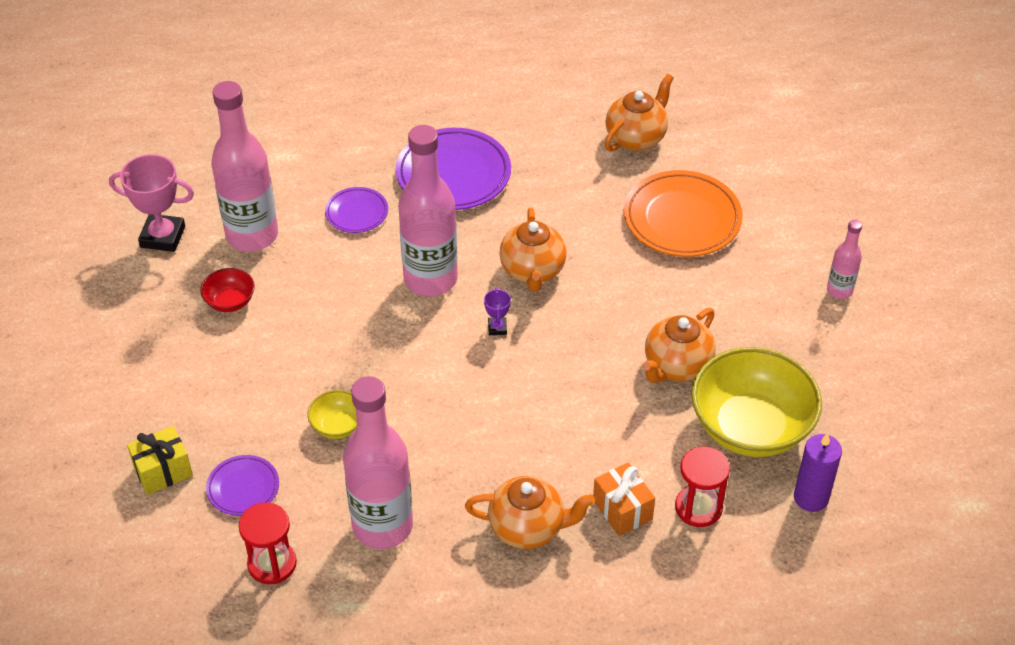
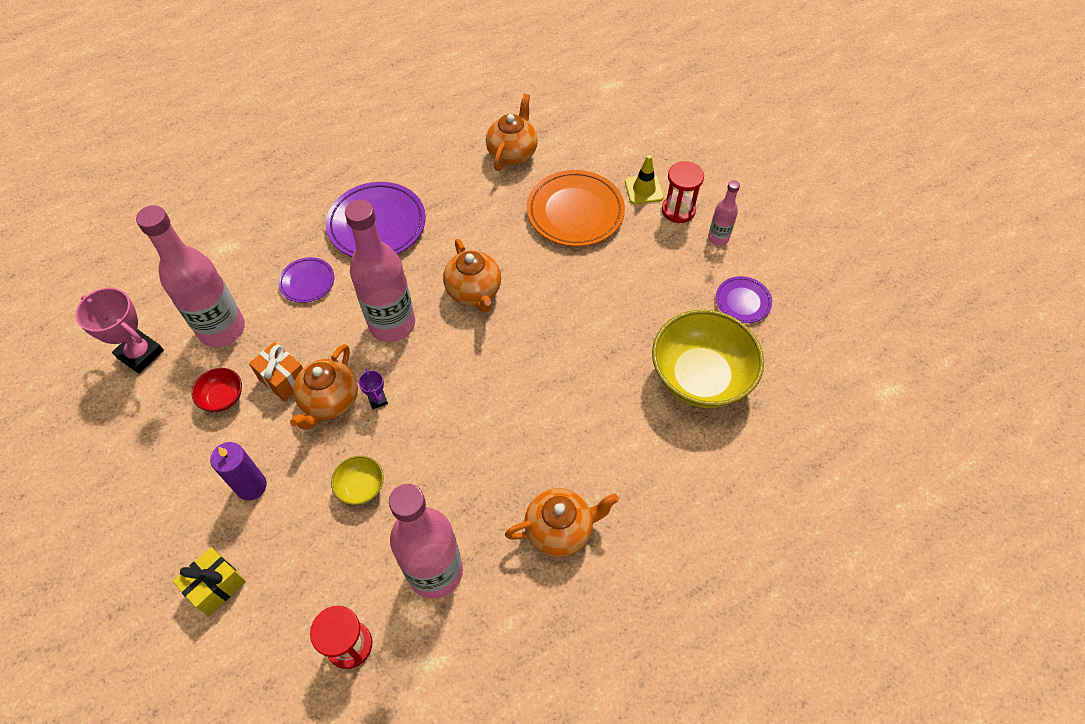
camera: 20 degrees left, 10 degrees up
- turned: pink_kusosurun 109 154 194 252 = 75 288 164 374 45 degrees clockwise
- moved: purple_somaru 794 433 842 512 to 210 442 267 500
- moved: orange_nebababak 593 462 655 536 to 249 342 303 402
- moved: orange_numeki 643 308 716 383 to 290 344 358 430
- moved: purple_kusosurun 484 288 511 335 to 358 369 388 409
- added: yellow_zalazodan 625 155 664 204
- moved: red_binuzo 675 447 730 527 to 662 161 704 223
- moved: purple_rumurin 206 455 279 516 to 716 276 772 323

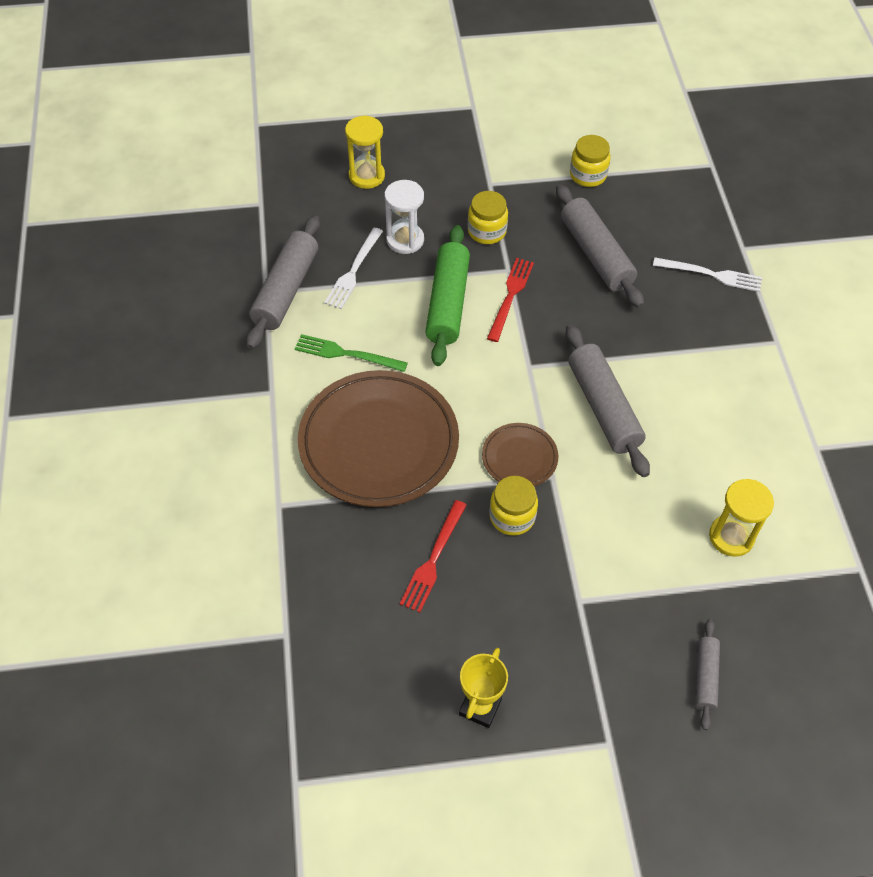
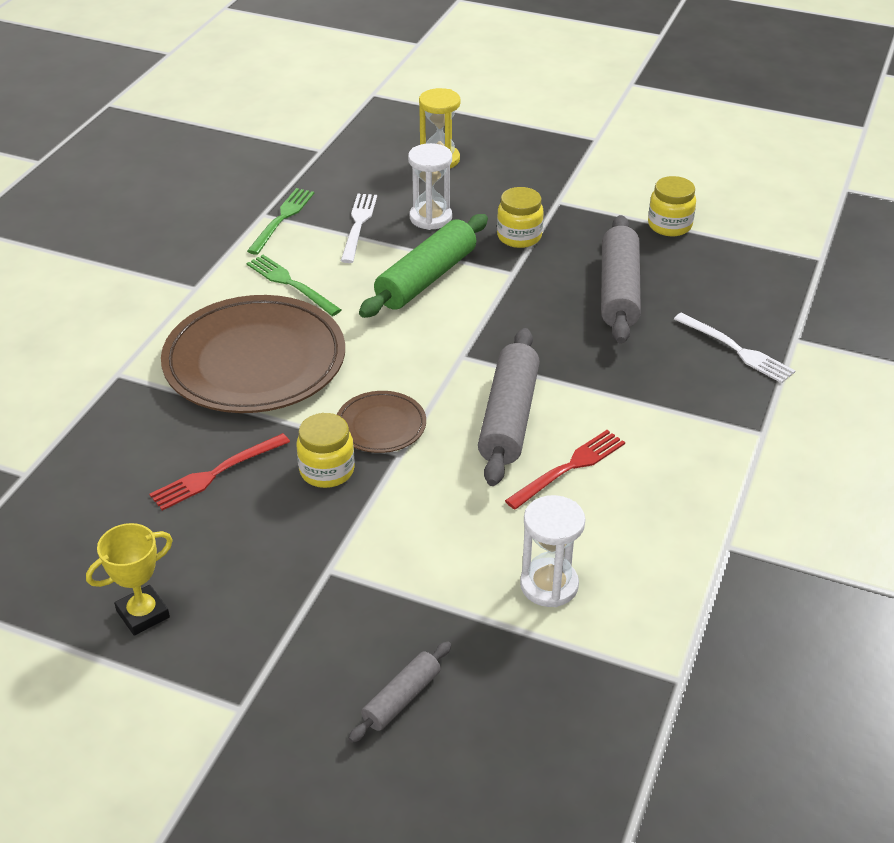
camera: 30 degrees right, 15 degrees down
- replaced: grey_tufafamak 246 215 320 349 to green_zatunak 247 188 314 255
- turned: white_zatunak 324 228 383 309 = 341 194 377 263 135 degrees clockwise
- moved: red_zatunak 487 258 534 342 to 505 430 625 509
- recoloured: yellow_binuzo 709 479 774 557 to white_binuzo 520 495 585 607

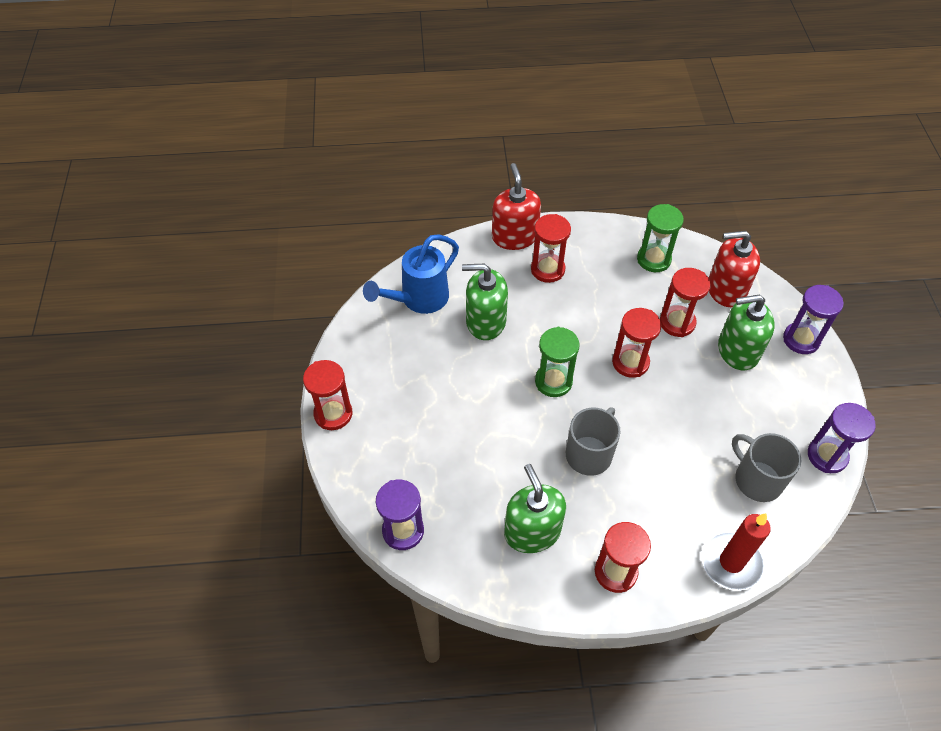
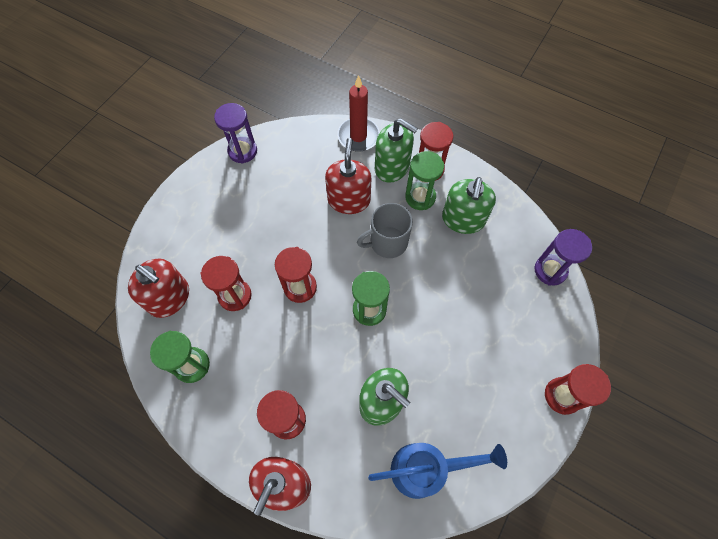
camera: 145 degrees left, 10 degrees up
- added: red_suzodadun 325 138 371 214
- moved: green_suzodadun 718 294 775 371 to 375 118 418 183
- added: green_binuzo 405 151 444 210
- removed: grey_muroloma 732 433 801 502
- removed: purple_binuzo 783 285 844 354

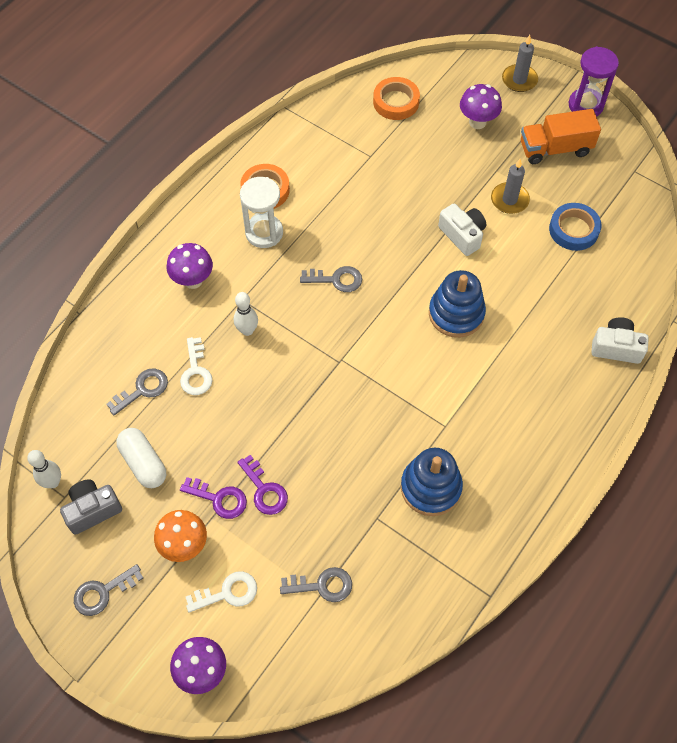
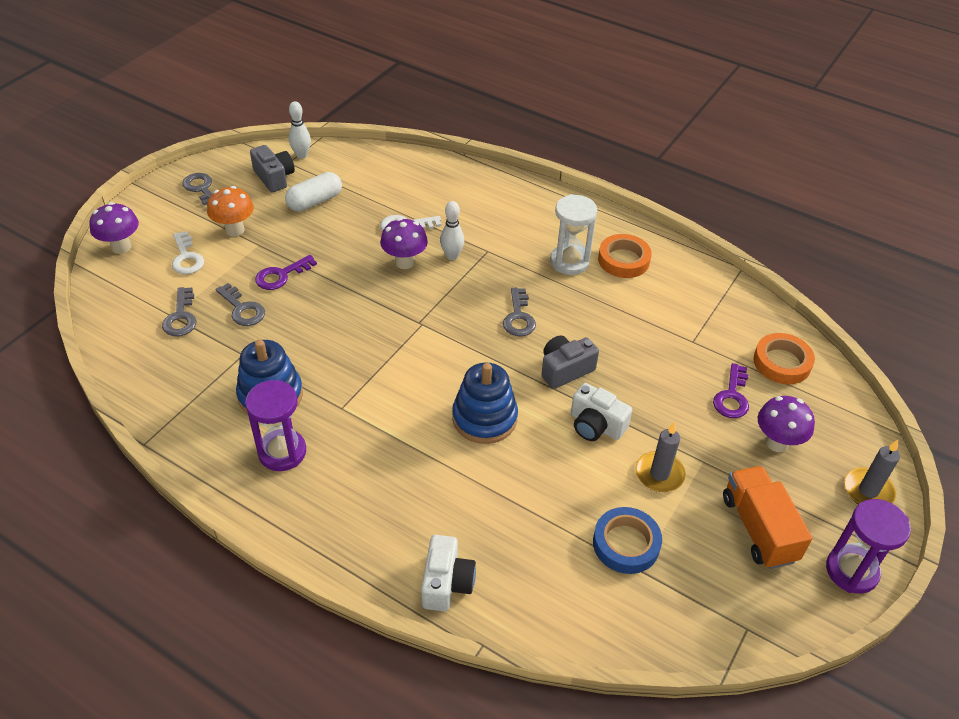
camera: 85 degrees right, 15 degrees down
- moved: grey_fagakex 106 369 168 415 to 216 283 265 326
- added: purple_binuzo 245 380 306 471
- moved: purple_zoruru 167 243 213 289 to 380 218 428 269
- added: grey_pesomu 541 336 599 389
- turned: white_pesomu 438 204 486 256 = 571 383 632 441 75 degrees clockwise
- moved: purple_fagakex 180 477 247 519 to 713 363 749 418

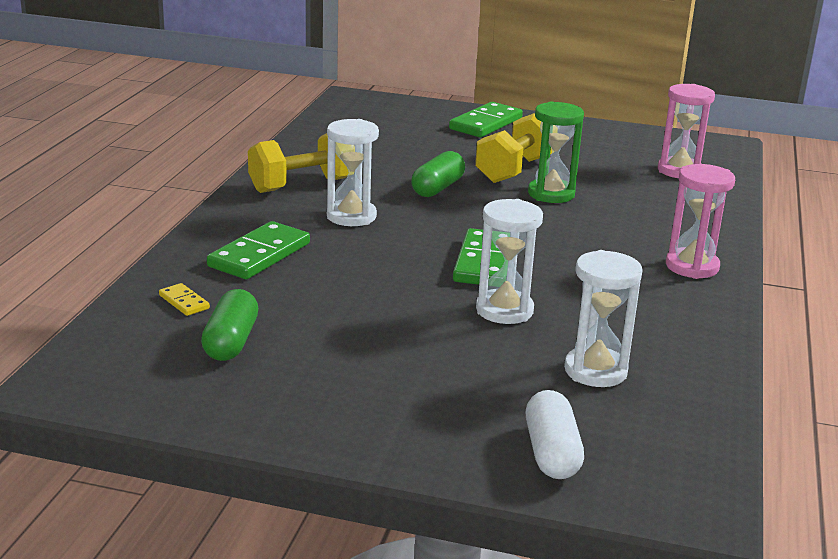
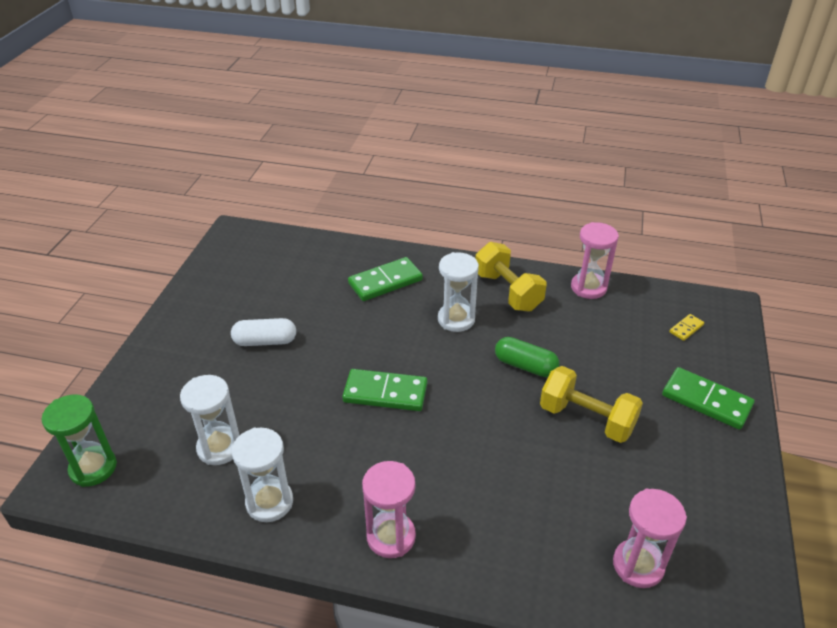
camera: 90 degrees right, 15 degrees up
- moved: green_binuzo 528 102 584 203 to 42 394 117 487
- moved: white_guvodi 526 390 584 479 to 231 318 296 346
- moved: white_binuzo 476 199 543 324 to 232 428 293 522
- turned: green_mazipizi 207 221 310 279 = 348 257 423 301 60 degrees counterclockwise
- added: pink_binuzo 571 222 619 299
- moved: yellow_mazipizi 159 283 210 316 to 669 314 704 341
- removed: green_guvodi 201 289 258 361

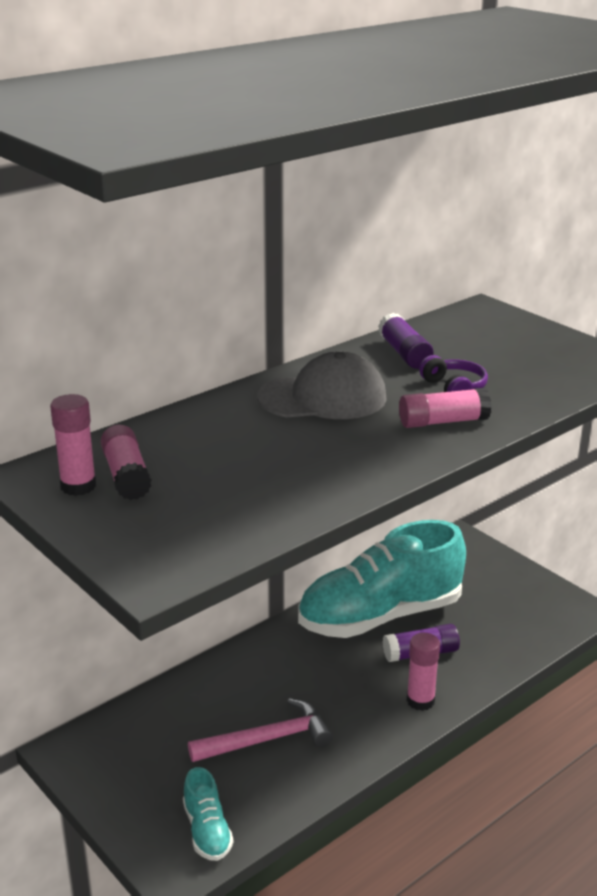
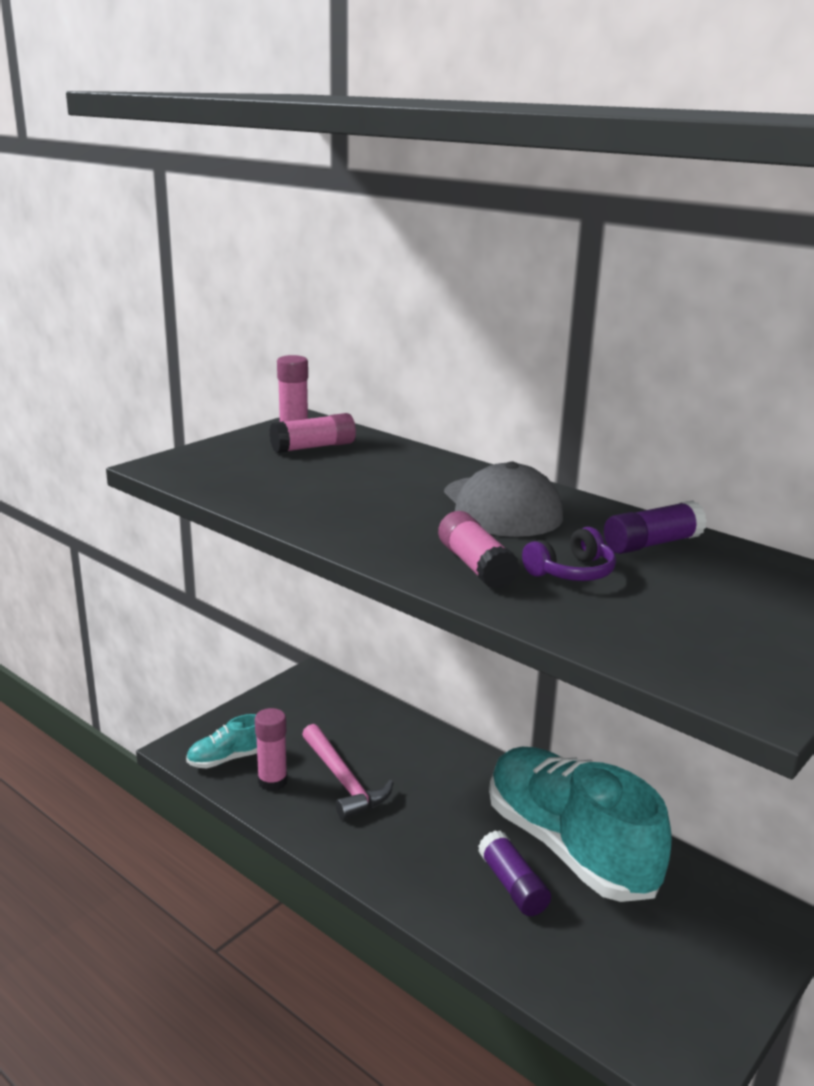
camera: 80 degrees right, 5 degrees down
- moved: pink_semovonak 407 633 440 711 to 255 708 288 791

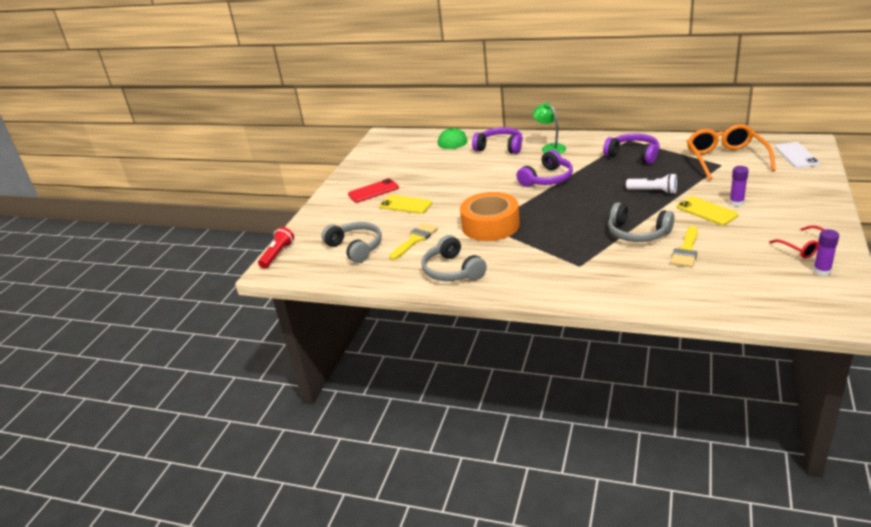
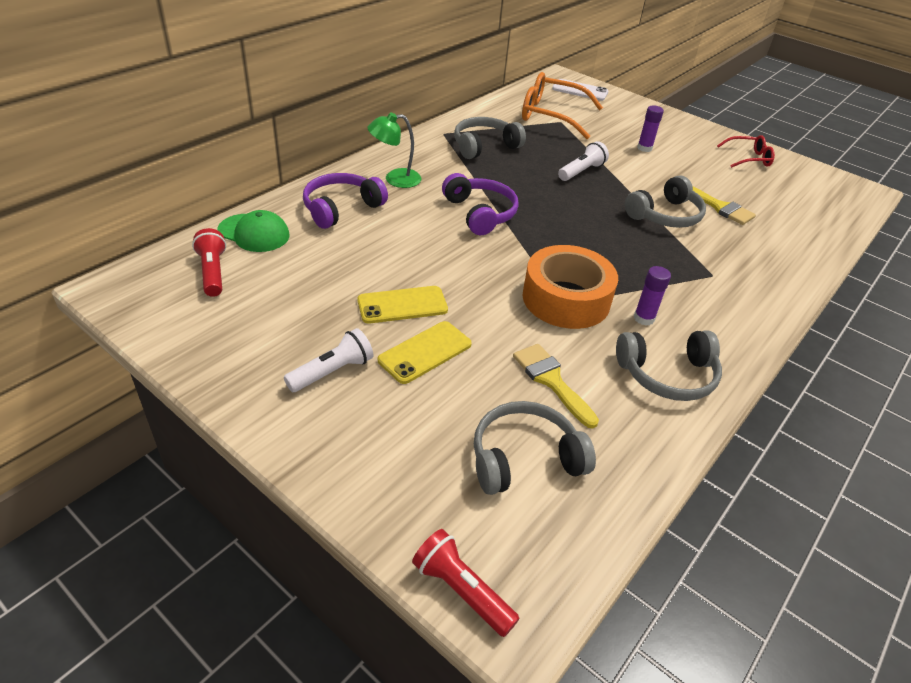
camera: 75 degrees left, 10 degrees up
- added: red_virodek 192 228 226 297
- replaced: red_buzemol 348 179 399 203 to white_virodek 284 328 374 392
- moved: yellow_buzemol 677 196 738 225 to 357 286 448 324
- recoloured: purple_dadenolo 603 133 660 164 to grey_dadenolo 454 117 526 159
- moved: purple_semovonak 813 229 839 276 to 634 266 671 326

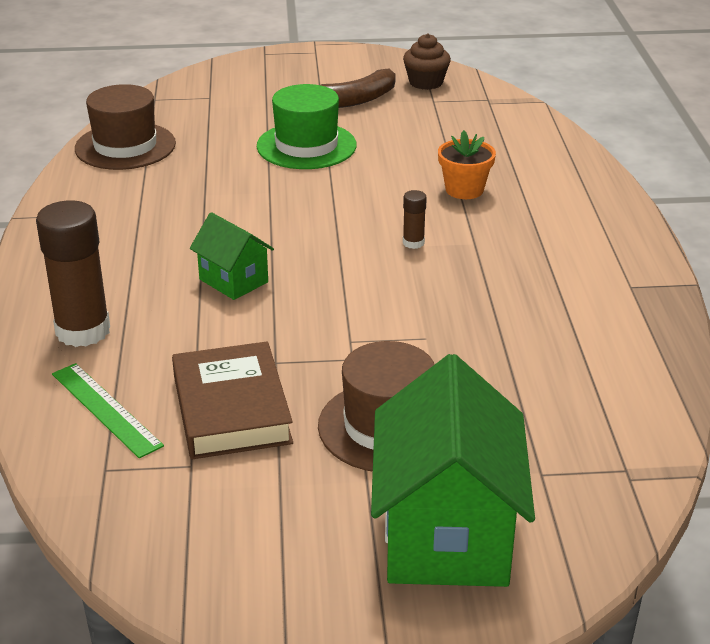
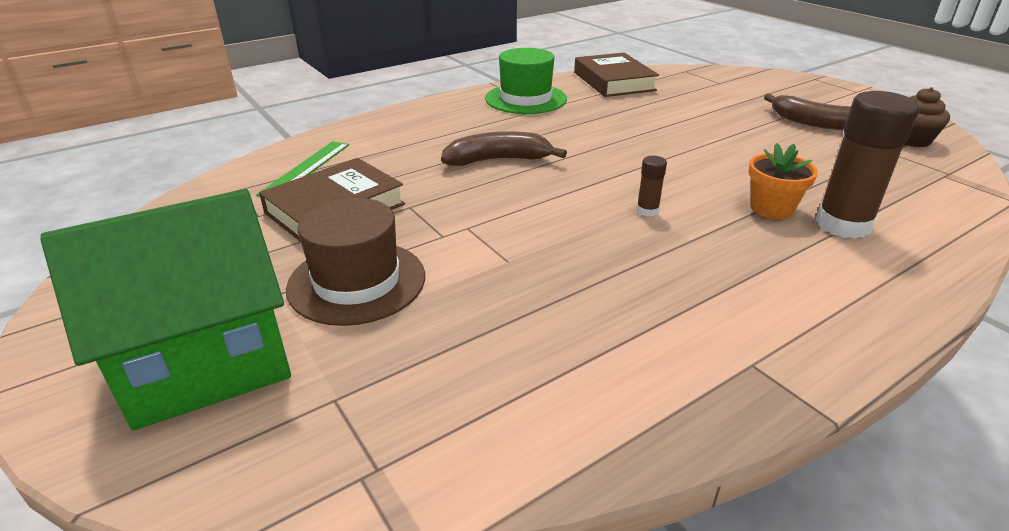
camera: 60 degrees right, 0 degrees up
- replaced: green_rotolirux 190 212 274 300 to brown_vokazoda 441 131 567 166
- moved: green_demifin 257 84 357 169 to 485 48 567 114
- replaced: brown_demifin 75 84 176 170 to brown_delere 574 53 659 97
- moved: brown_semovonak 36 200 110 347 to 816 91 919 239

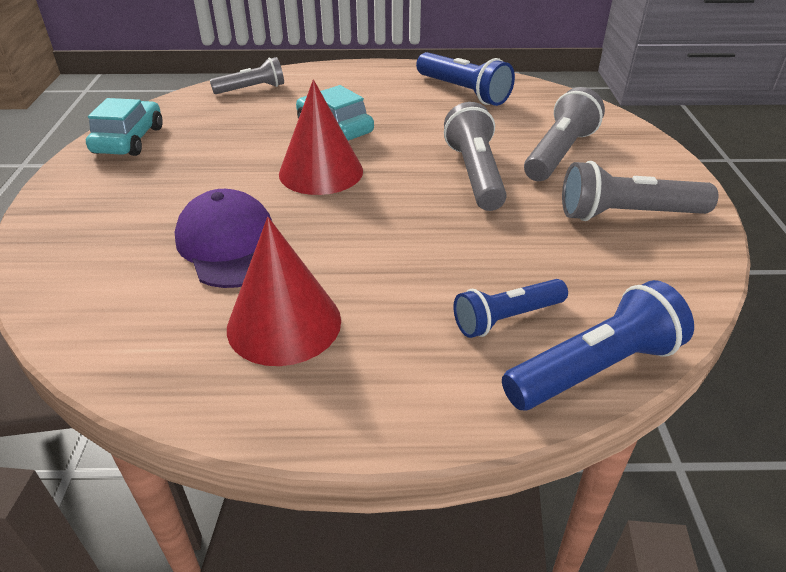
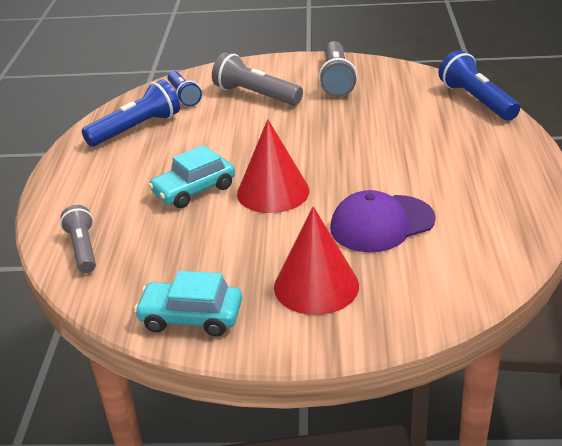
camera: 85 degrees left, 5 degrees down
- moved: blue_virodek 454 279 568 338 to 168 71 202 106
- moved: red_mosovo 227 217 341 366 to 274 206 359 315
- removed: grey_virodek 444 102 507 211

